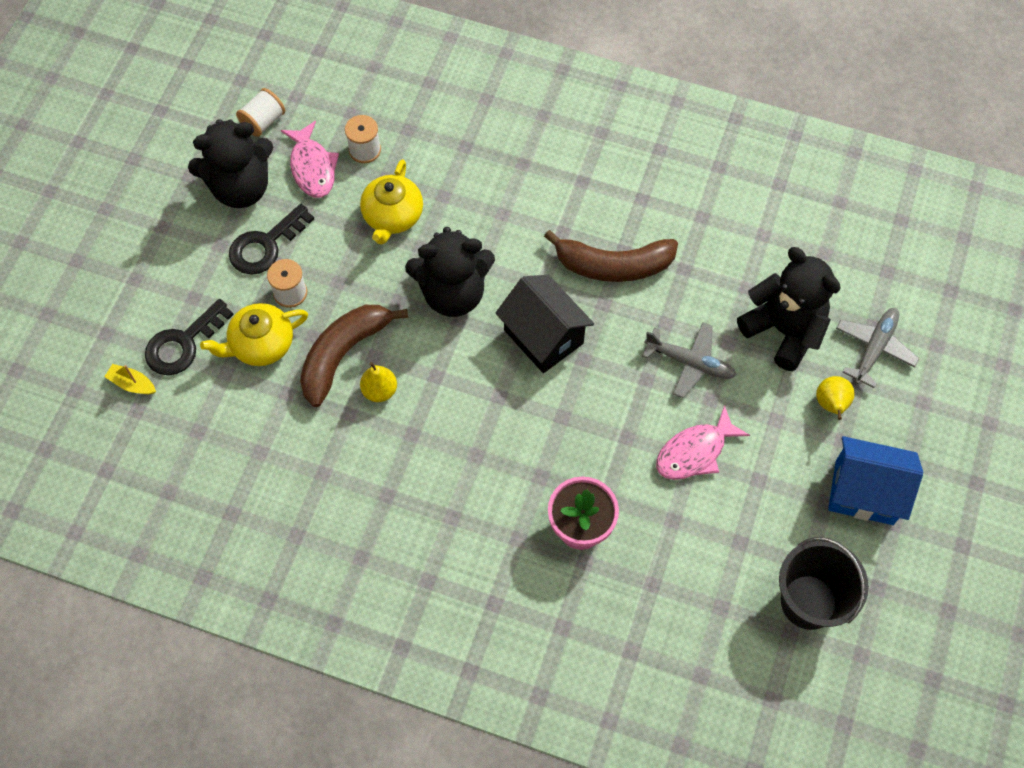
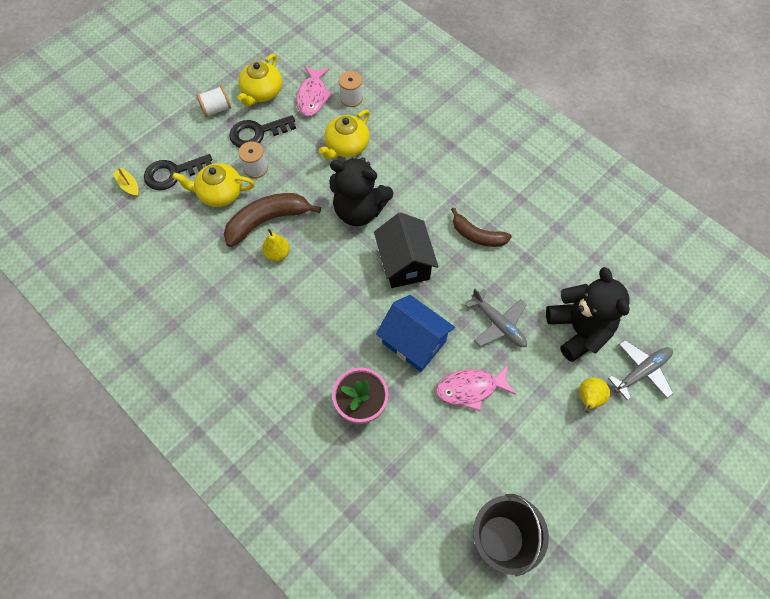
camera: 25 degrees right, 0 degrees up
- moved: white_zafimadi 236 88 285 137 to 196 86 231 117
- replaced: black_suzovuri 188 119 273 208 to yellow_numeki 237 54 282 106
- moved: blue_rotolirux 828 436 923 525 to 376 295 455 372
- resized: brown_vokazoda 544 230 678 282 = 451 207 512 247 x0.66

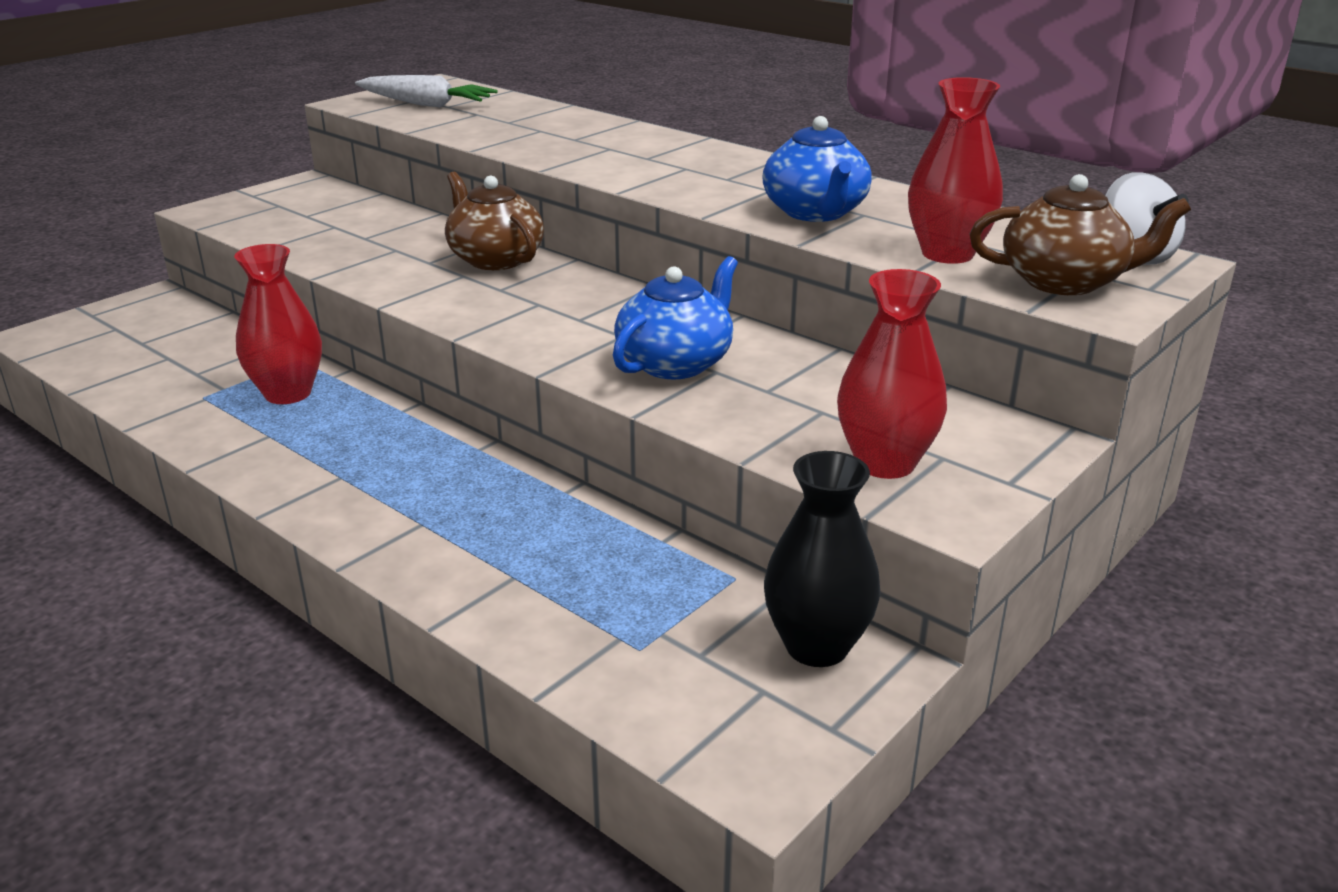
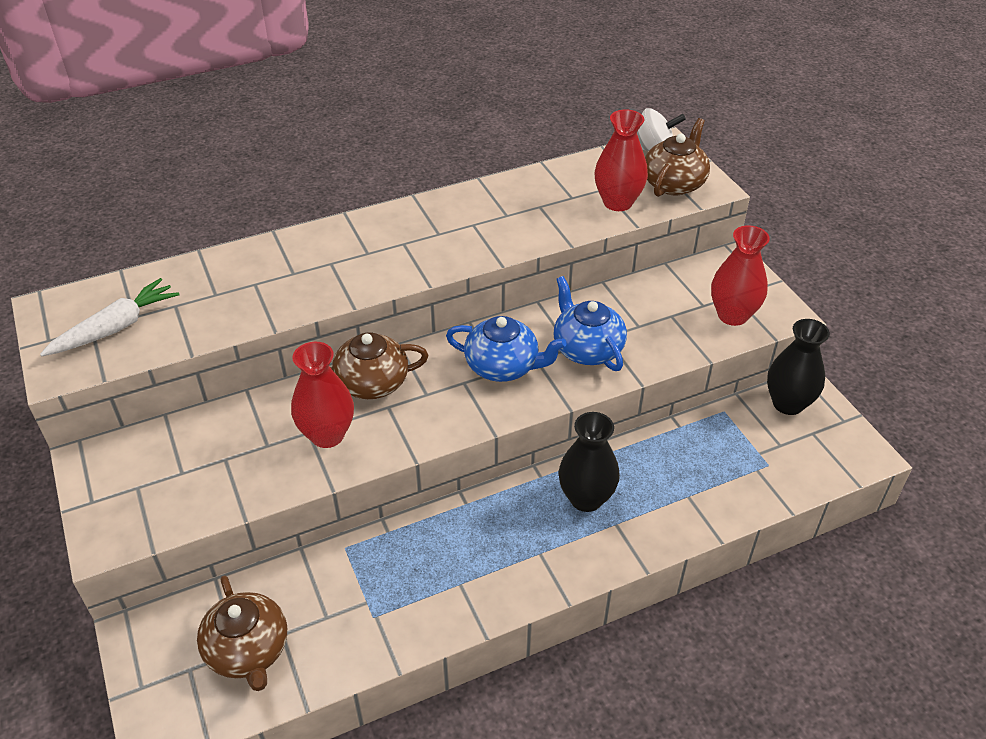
camera: 65 degrees left, 15 degrees up
- added: brown_numeki 197 575 287 691
- moved: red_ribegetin 234 244 322 404 to 291 342 354 448
- moved: blue_numeki 762 116 872 222 to 446 316 567 382
- added: black_ribegetin 559 412 620 512

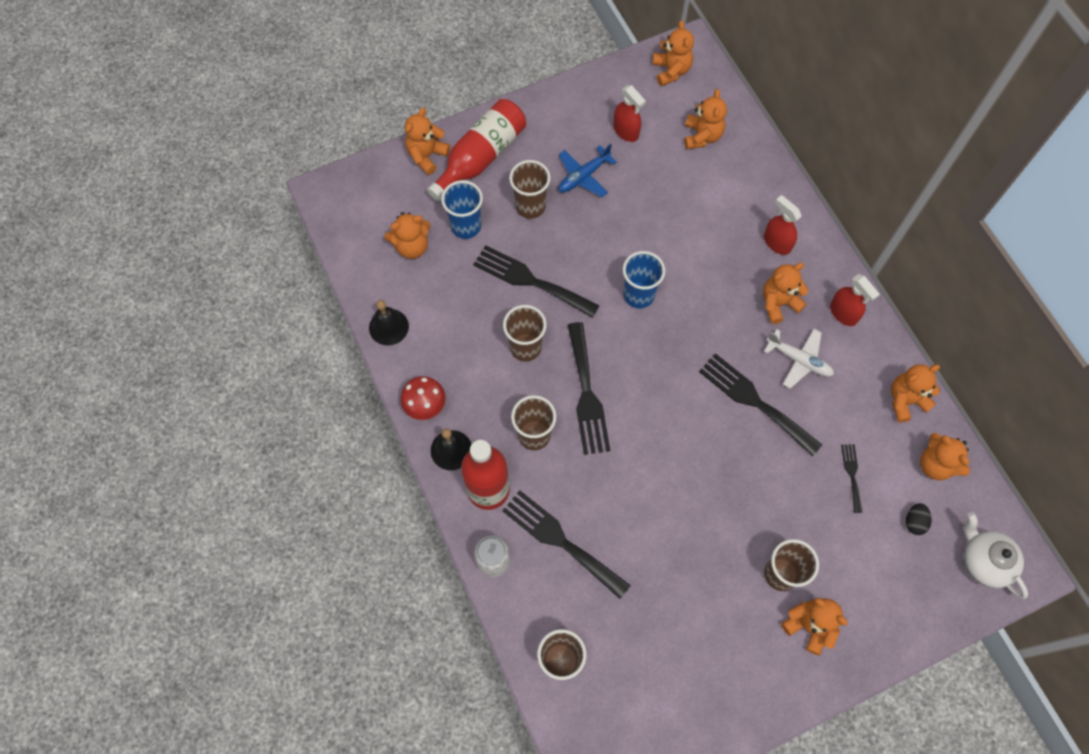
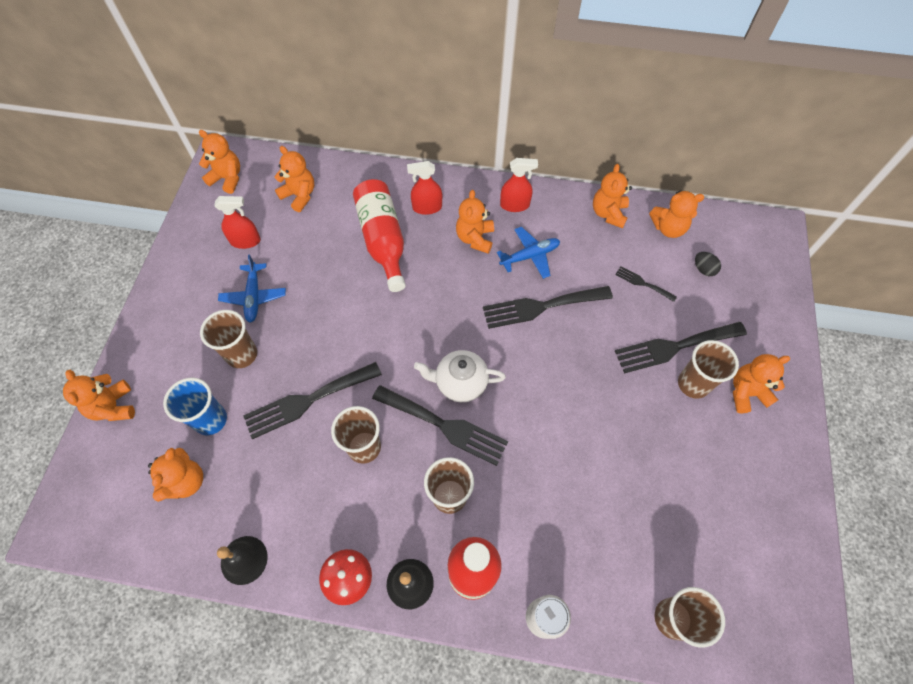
camera: 55 degrees left, 5 degrees down
- moved: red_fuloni 427 99 526 201 to 353 179 406 292
- moved: white_numeki 963 512 1028 599 to 414 350 506 402
- recoloured: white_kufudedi 764 329 834 389 to blue_kufudedi 497 227 560 279
- moved: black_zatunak 502 490 631 599 to 615 322 747 374
- removed: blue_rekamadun 623 251 665 309

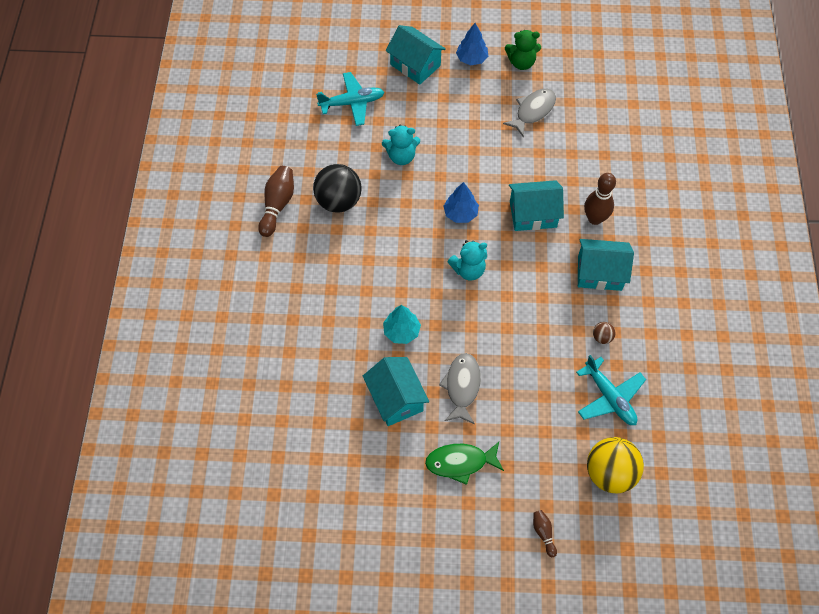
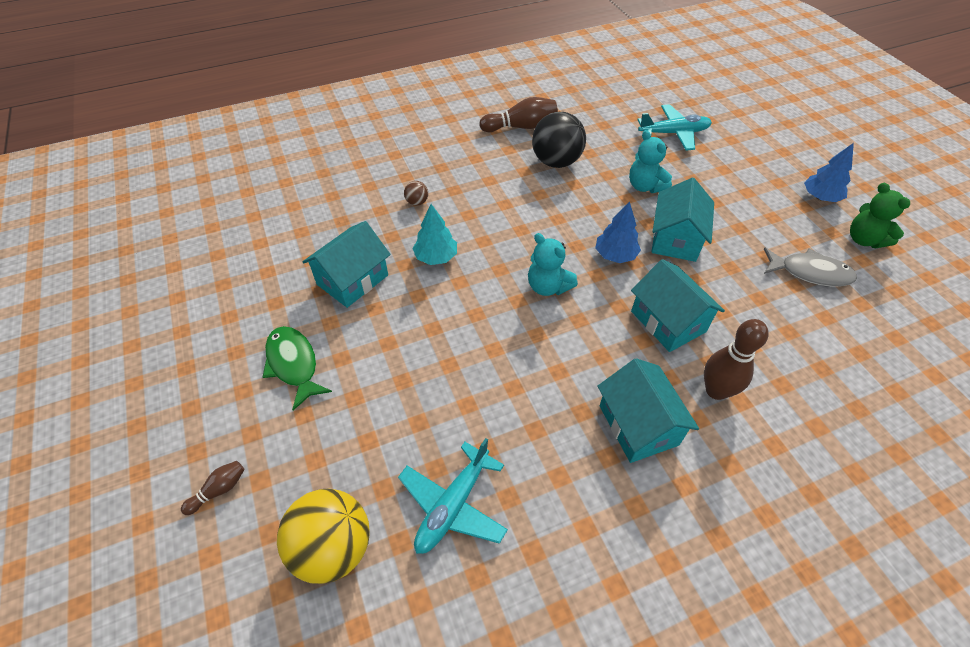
camera: 65 degrees right, 10 degrees down
- moved: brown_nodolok 593 322 615 344 to 404 181 428 206
- turned: turquoise_kufudedi 316 72 384 126 = 637 104 712 151 60 degrees counterclockwise
- moved: turquoise_rotolirux 386 25 446 85 to 652 178 714 262
- removed: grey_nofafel 439 353 481 425

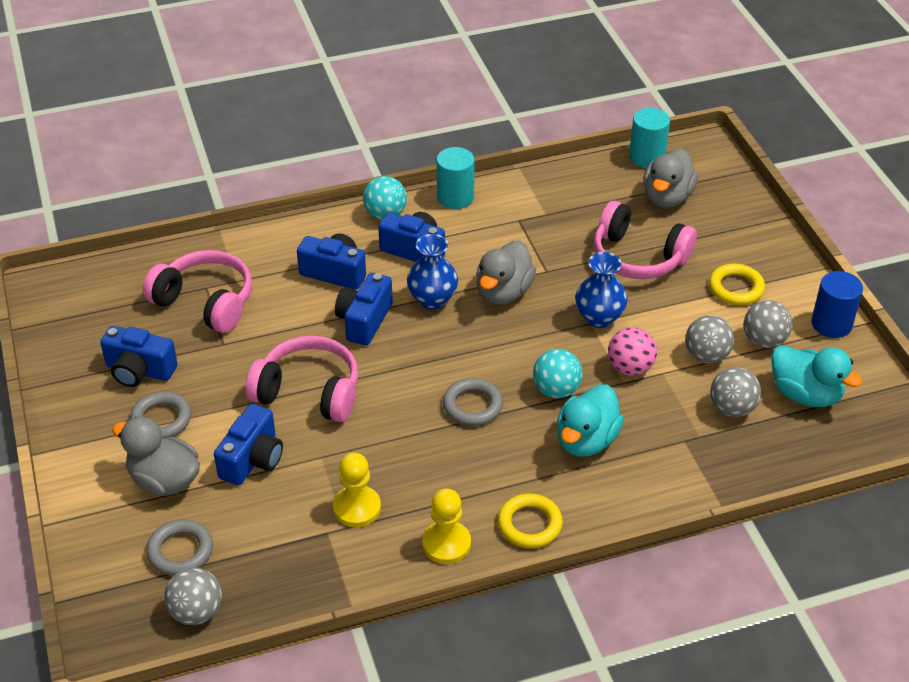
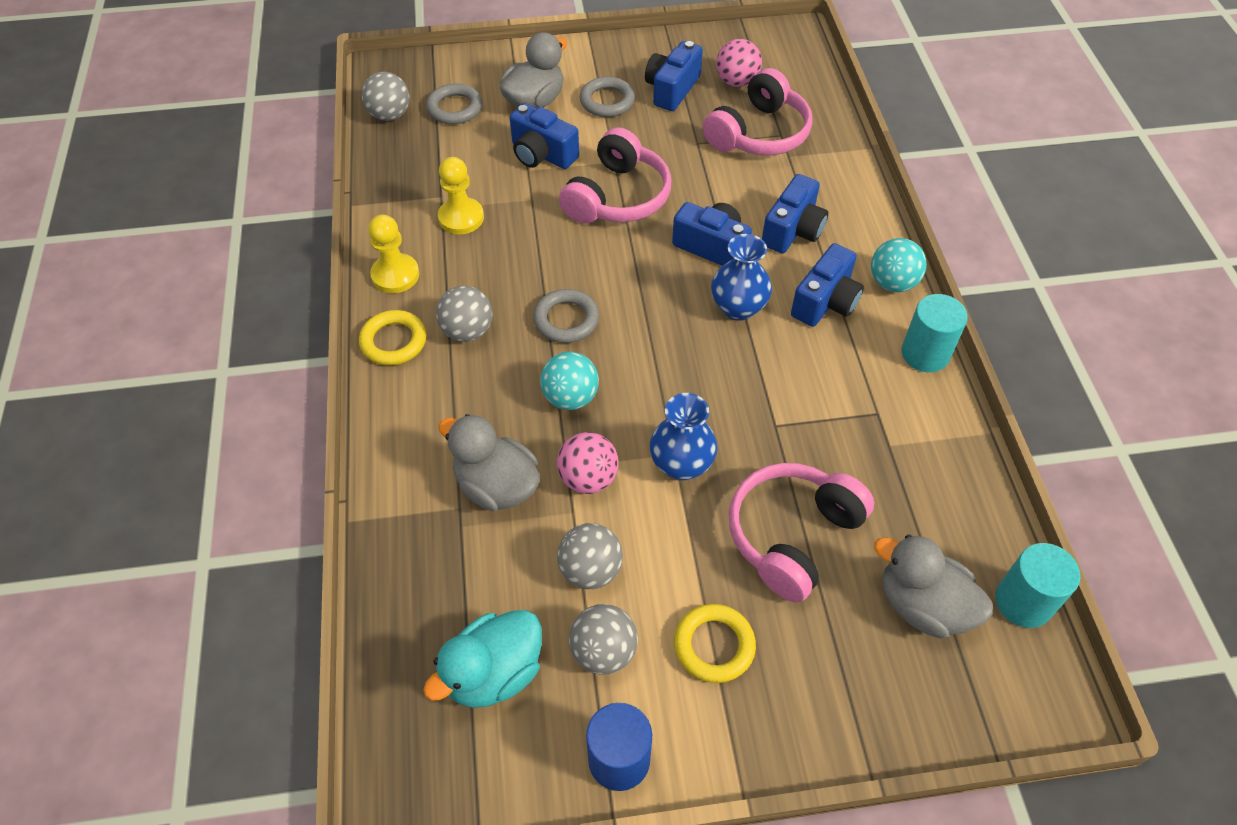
camera: 100 degrees right, 10 degrees up
- moved: grey_nodolok 710 367 761 417 to 436 286 493 342
- moved: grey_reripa 476 240 536 305 to 438 414 540 511
- added: pink_nodolok 716 39 762 87
- removed: turquoise_reripa 557 384 624 457

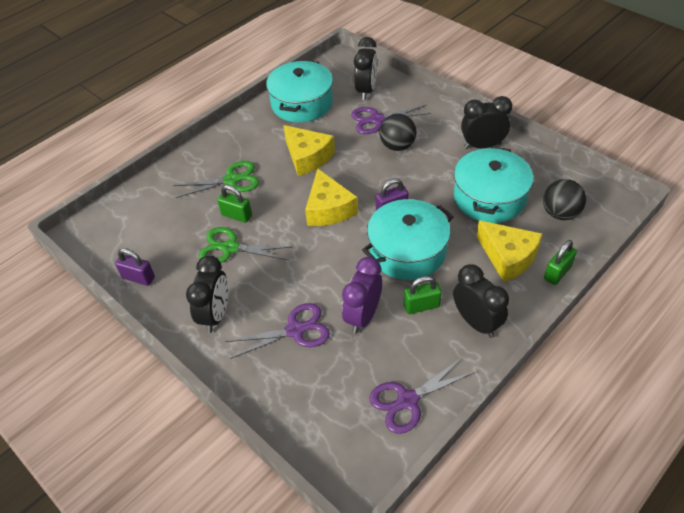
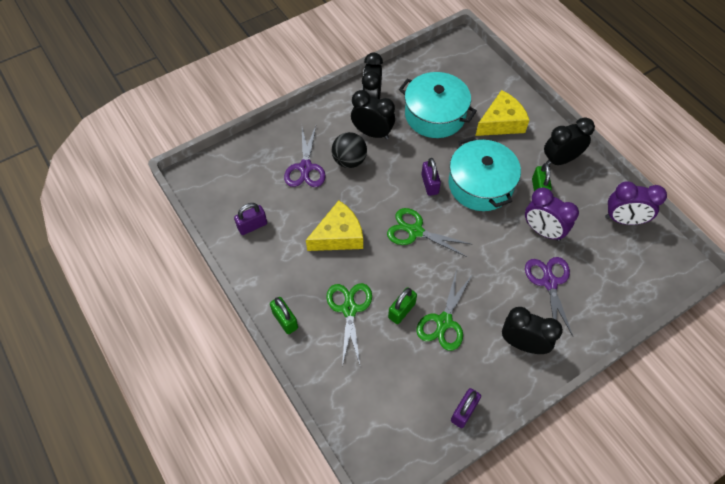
camera: 80 degrees left, 10 degrees up
- replaced: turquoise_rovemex 266 60 333 123 to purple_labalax 234 203 267 235
- moved: green_labalax 544 240 577 285 to 270 297 298 334
- moved: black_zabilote 354 37 377 100 to 351 90 395 139
- replaced: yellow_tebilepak 305 169 358 226 to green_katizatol 387 208 471 257
- replaced: purple_katizatol 369 357 475 434 to purple_zabilote 605 181 667 225
- removed: black_nodolok 543 179 586 220

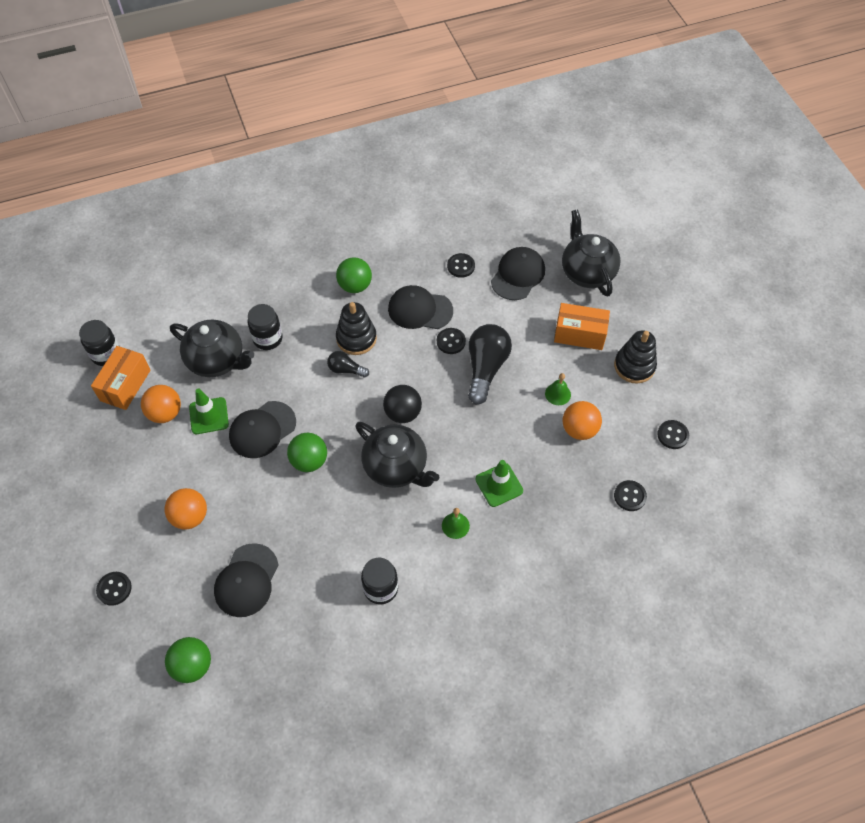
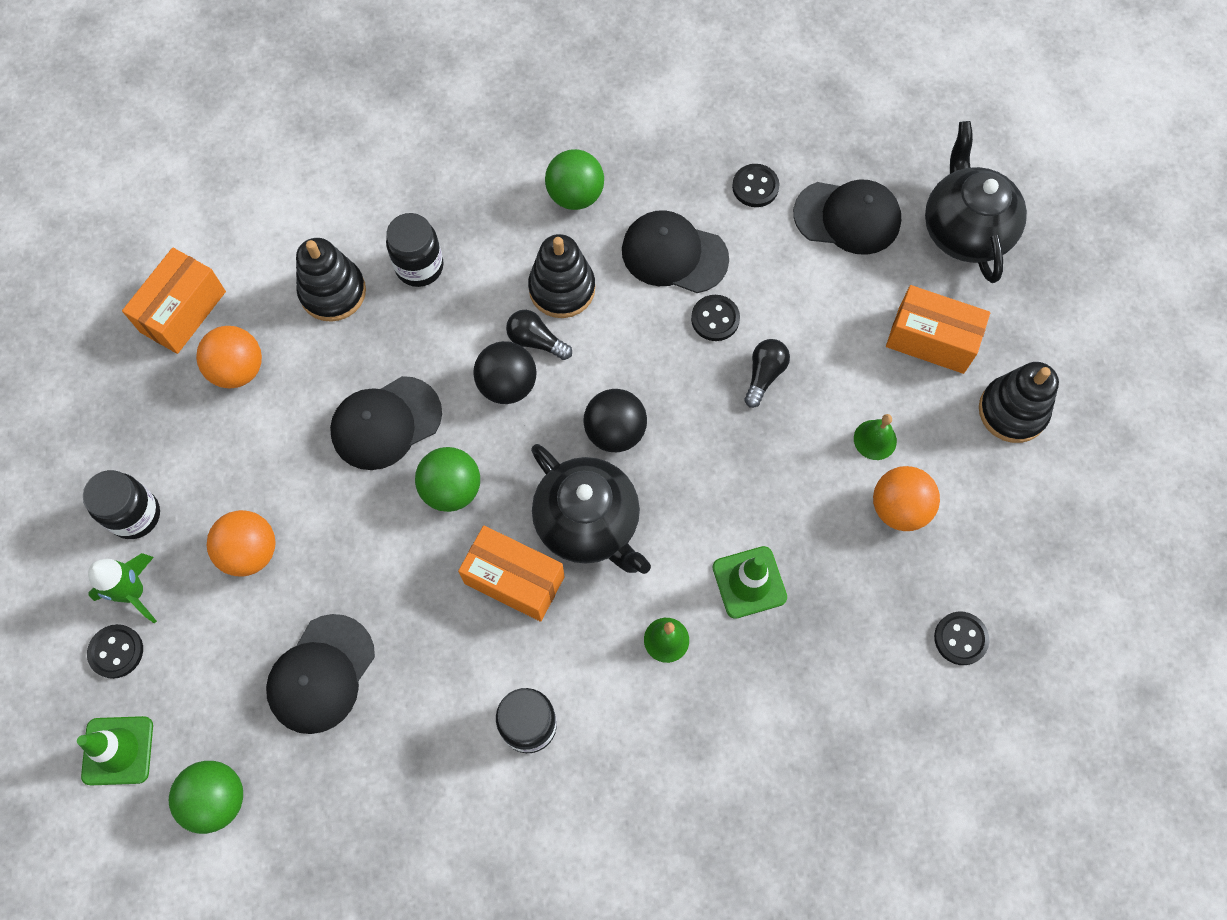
camera: 10 degrees right, 10 degrees up
- moved: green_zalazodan 189 389 229 434 to 77 716 153 785
- moved: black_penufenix 79 320 120 366 to 83 470 160 539
- added: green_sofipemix 88 553 157 623
- replaced: black_numeki 170 320 254 377 to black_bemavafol 296 238 366 322
- added: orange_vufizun 458 526 565 621
- added: black_nodolok 473 341 537 404
- resized: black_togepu 468 324 512 404 = 744 339 790 408 x0.52
- turned: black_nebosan 491 247 545 300 = 793 179 901 255 60 degrees clockwise
- removed: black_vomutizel 657 420 689 449

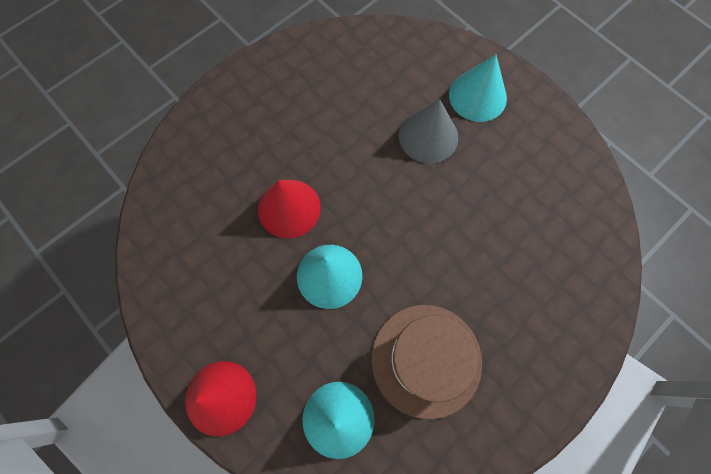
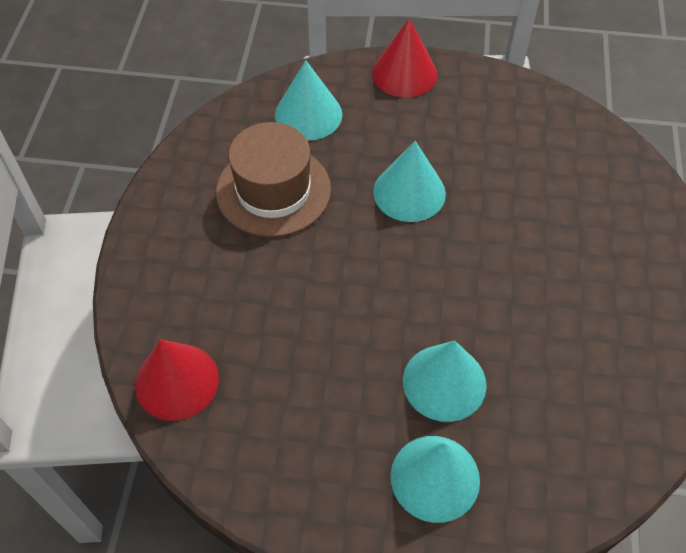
camera: 140 degrees right, 15 degrees down
- moved: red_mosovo 258 180 321 238 to 135 339 219 421
- recoloured: grey_mosovo 399 99 458 164 to turquoise_mosovo 403 341 487 422

